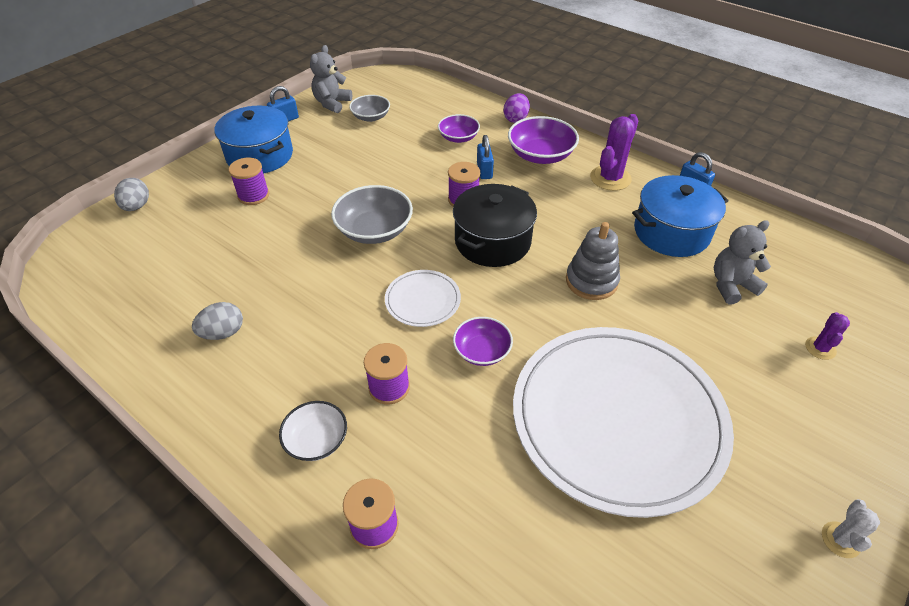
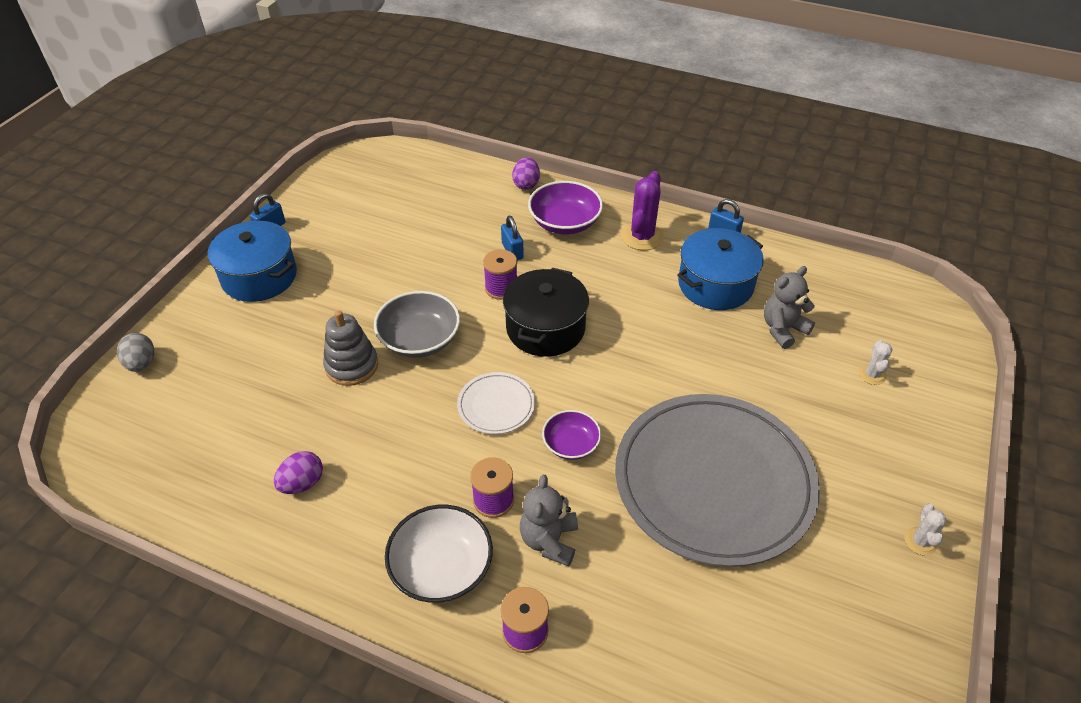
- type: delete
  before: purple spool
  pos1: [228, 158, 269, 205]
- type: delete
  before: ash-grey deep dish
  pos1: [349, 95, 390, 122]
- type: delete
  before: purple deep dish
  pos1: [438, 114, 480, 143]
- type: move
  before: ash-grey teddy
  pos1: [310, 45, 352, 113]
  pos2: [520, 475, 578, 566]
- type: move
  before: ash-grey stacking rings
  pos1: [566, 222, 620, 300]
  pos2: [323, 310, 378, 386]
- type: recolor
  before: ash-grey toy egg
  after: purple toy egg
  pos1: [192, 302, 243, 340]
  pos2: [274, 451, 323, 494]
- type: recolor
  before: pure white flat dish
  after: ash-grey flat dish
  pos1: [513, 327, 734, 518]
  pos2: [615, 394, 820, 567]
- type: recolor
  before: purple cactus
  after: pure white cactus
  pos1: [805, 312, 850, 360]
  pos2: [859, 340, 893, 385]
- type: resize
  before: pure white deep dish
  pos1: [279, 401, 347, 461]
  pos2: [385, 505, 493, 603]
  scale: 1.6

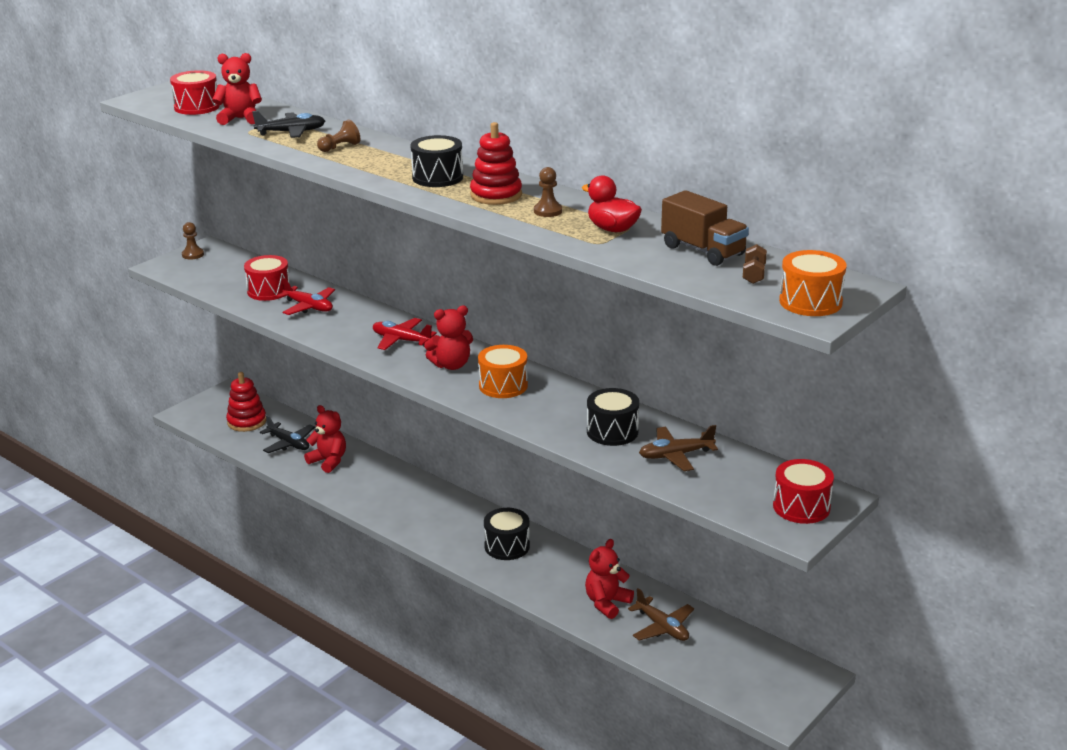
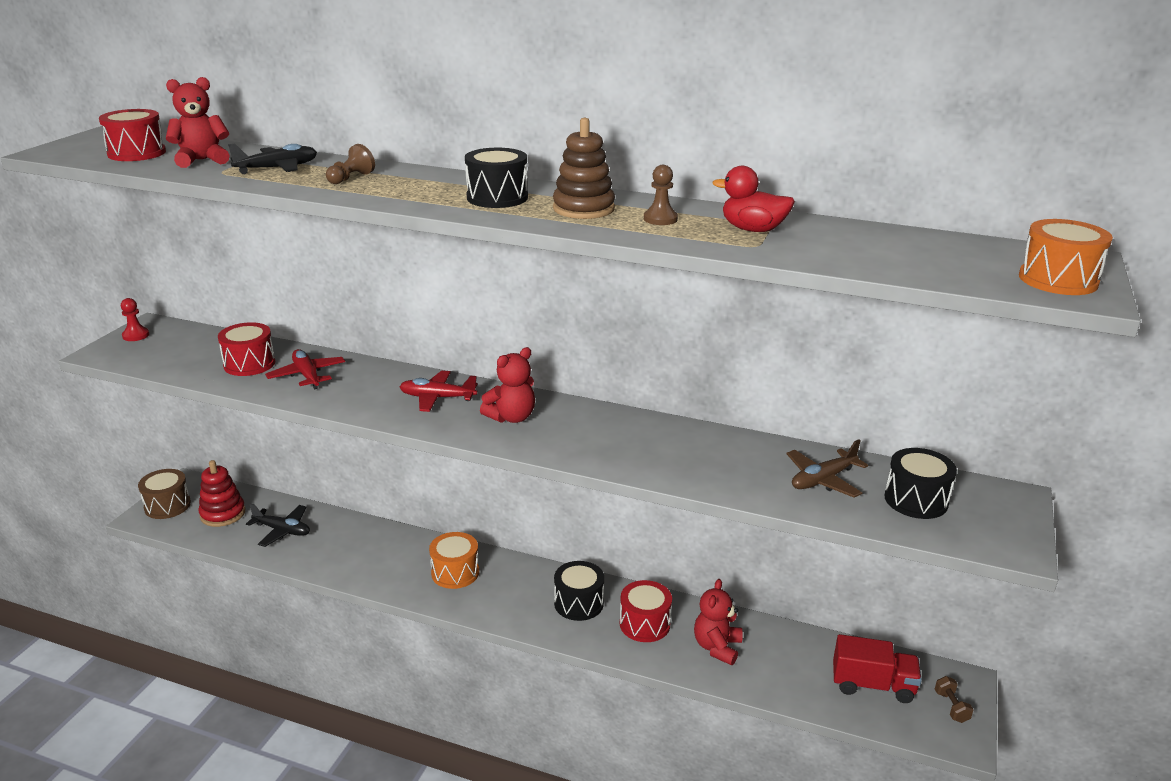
- type: delete
  before: red teddy
  pos1: [304, 405, 346, 473]
- type: delete
  before: russet plane
  pos1: [628, 588, 694, 641]
- type: delete
  before: russet toy truck
  pos1: [661, 190, 749, 266]
- type: insert
  after: russet toy drum
  pos2: [138, 469, 191, 519]
- type: insert
  after: red toy truck
  pos2: [833, 634, 922, 703]
- type: move
  before: orange-coloured toy drum
  pos1: [478, 345, 528, 398]
  pos2: [429, 532, 479, 589]
- type: move
  before: jet-black toy drum
  pos1: [587, 388, 639, 446]
  pos2: [884, 448, 957, 519]
- type: move
  before: russet hand weight
  pos1: [743, 244, 767, 284]
  pos2: [935, 676, 974, 723]
- type: move
  before: red toy drum
  pos1: [773, 459, 834, 524]
  pos2: [620, 580, 672, 642]
- type: recolor
  before: russet game pawn
  after: red game pawn
  pos1: [182, 222, 204, 259]
  pos2: [121, 298, 149, 341]
- type: recolor
  before: red stacking rings
  after: russet stacking rings
  pos1: [470, 122, 522, 205]
  pos2: [553, 118, 615, 219]
- type: rotate
  before: red plane
  pos1: [276, 277, 335, 315]
  pos2: [265, 349, 345, 389]
  turn: -135

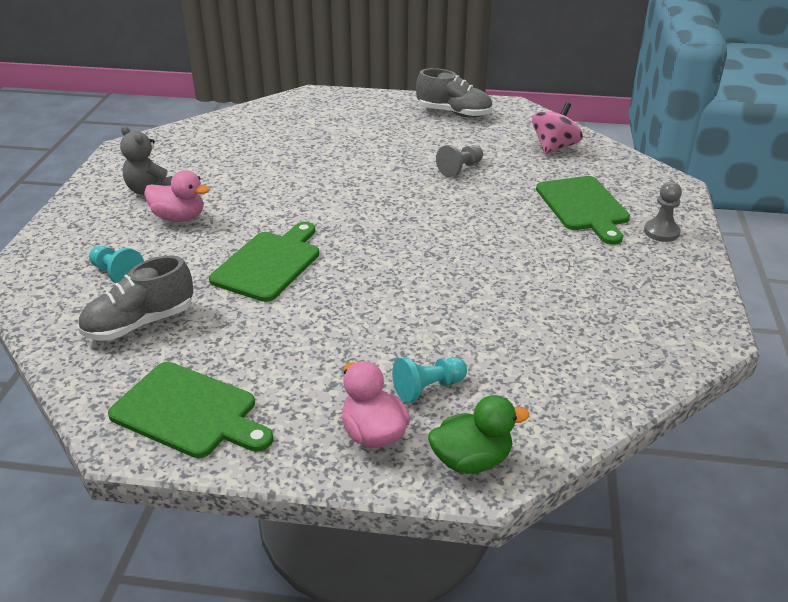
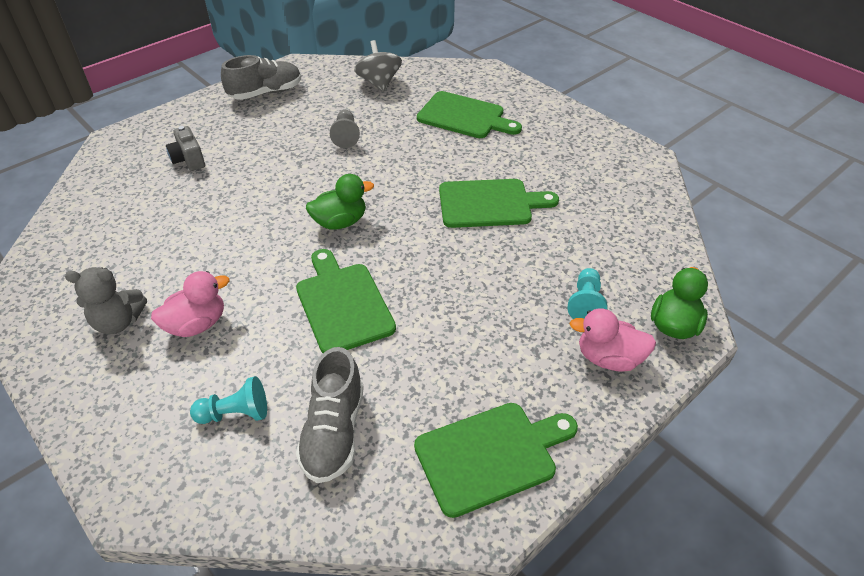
- type: delete
  before: ash-grey game pawn
  pos1: [644, 182, 682, 242]
- type: insert
  after: ash-grey compact camera
  pos2: [166, 126, 205, 171]
- type: insert
  after: emerald duck
  pos2: [306, 174, 374, 230]
- type: insert
  after: emerald bread board
  pos2: [439, 179, 559, 228]
- type: recolor
  before: rosy whirligig
  after: ash-grey whirligig
  pos1: [532, 102, 583, 155]
  pos2: [354, 40, 402, 92]

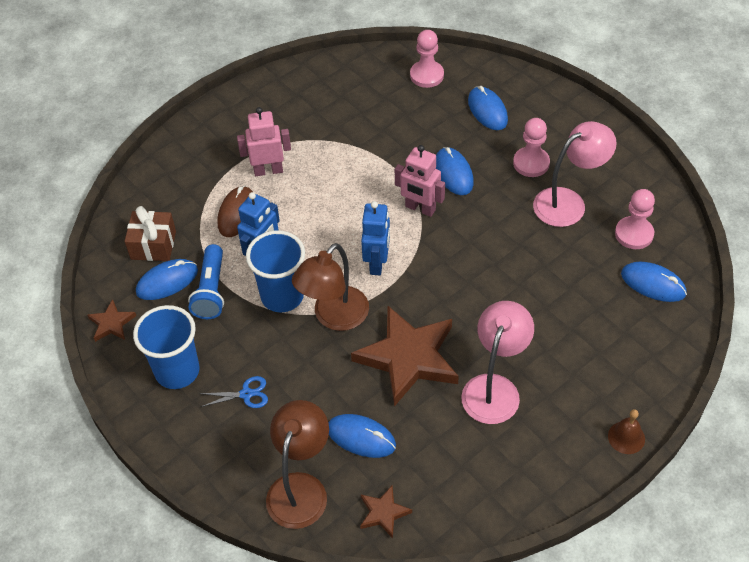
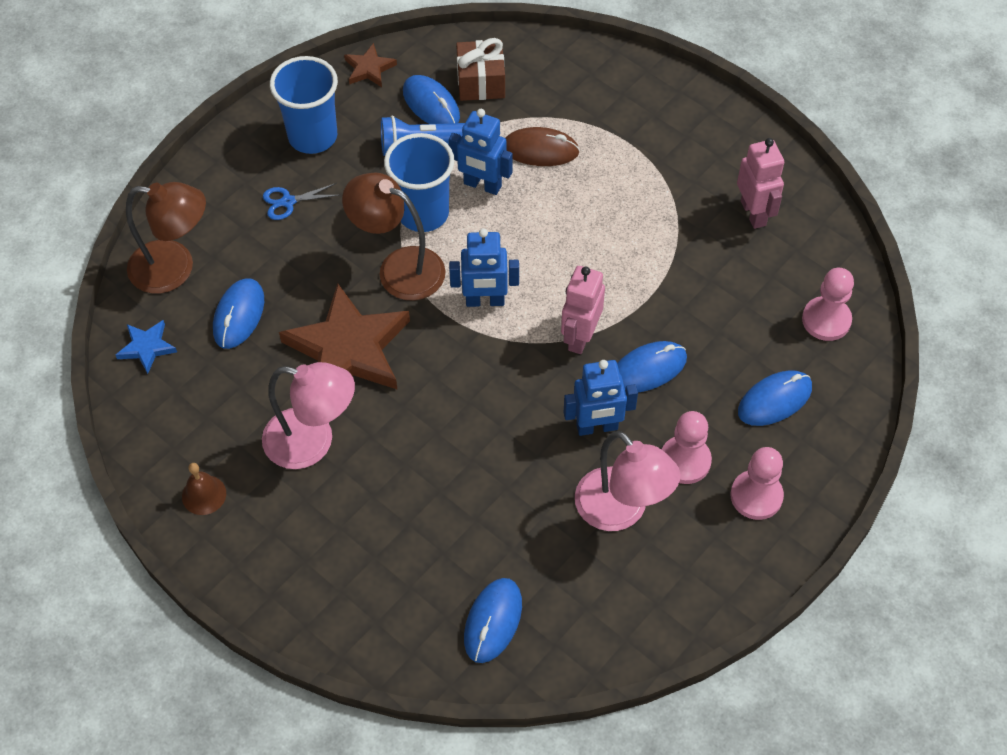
- type: insert
  after: blue robot
  pos2: [564, 360, 638, 436]
- type: move
  before: rosy robot
  pos1: [237, 107, 291, 176]
  pos2: [737, 138, 784, 229]
- type: move
  before: russet bell
  pos1: [608, 409, 645, 454]
  pos2: [182, 463, 226, 515]
- type: move
  before: rosy game pawn
  pos1: [615, 189, 655, 249]
  pos2: [731, 447, 784, 520]
- type: recolor
  before: russet five-pointed star
  after: blue five-pointed star
  pos1: [360, 486, 412, 538]
  pos2: [116, 320, 177, 374]
- type: rotate
  before: blue pair of scissors
  pos1: [199, 376, 268, 408]
  pos2: [263, 183, 339, 220]
  turn: 90

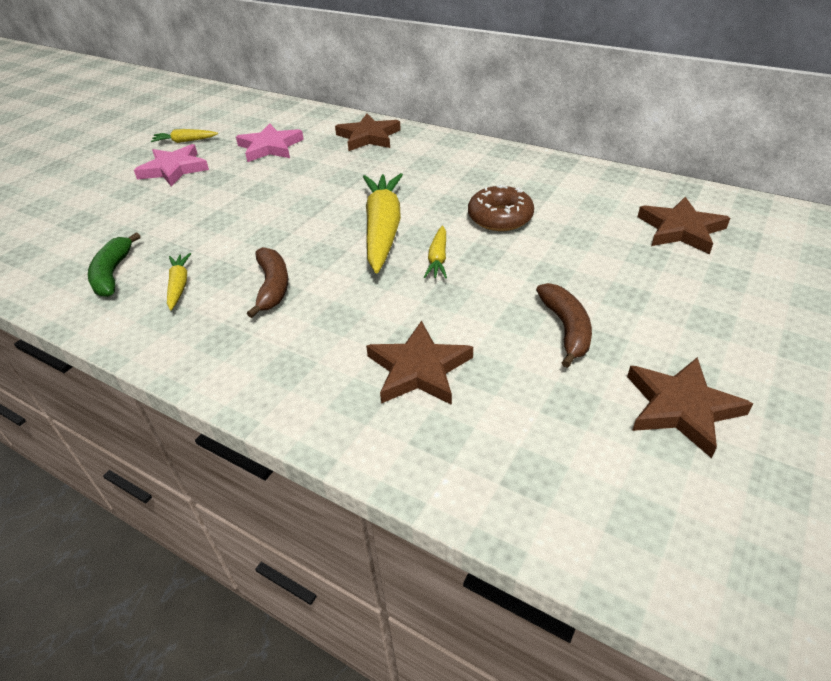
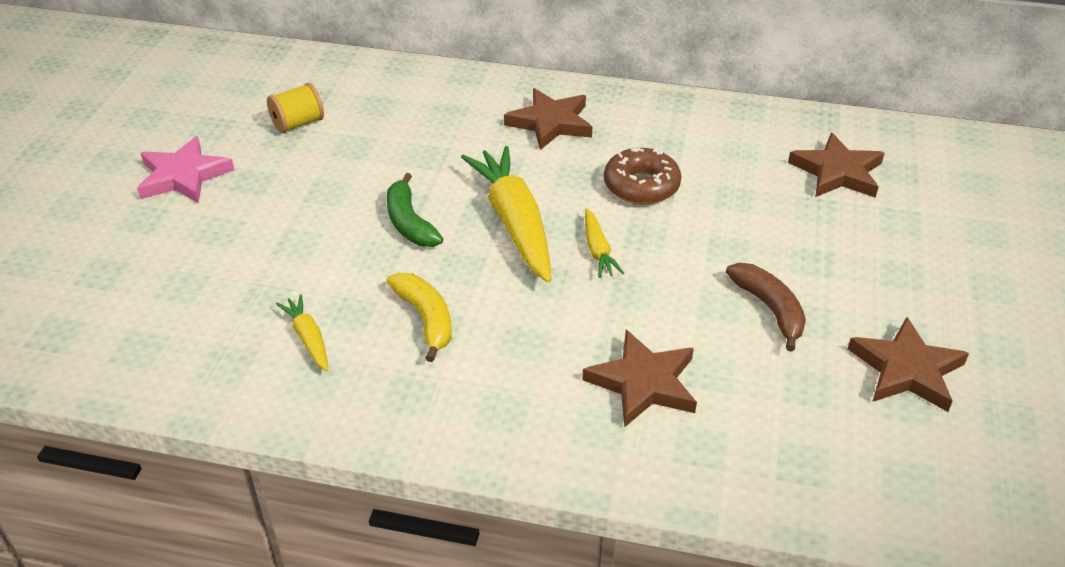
- type: delete
  before: yellow root vegetable
  pos1: [151, 129, 218, 143]
- type: move
  before: emerald banana fruit
  pos1: [88, 232, 141, 297]
  pos2: [387, 173, 443, 247]
- type: move
  before: russet five-pointed star
  pos1: [335, 114, 401, 151]
  pos2: [504, 88, 592, 150]
- type: replace
  before: rosy five-pointed star
  after: yellow spool
  pos1: [236, 123, 304, 162]
  pos2: [267, 83, 324, 133]
- type: recolor
  before: russet banana fruit
  after: yellow banana fruit
  pos1: [247, 247, 288, 318]
  pos2: [386, 273, 452, 362]

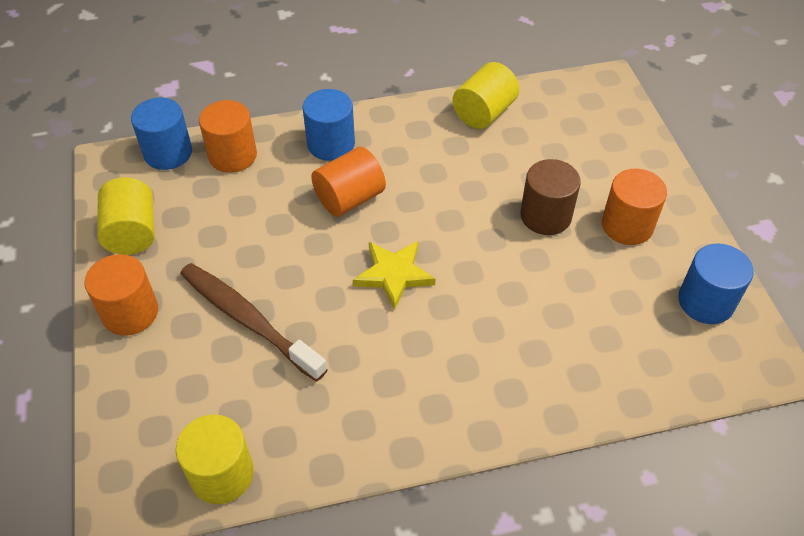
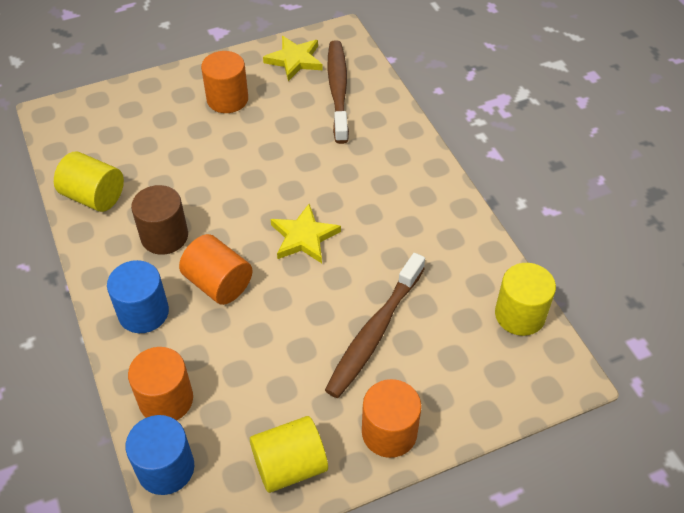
- type: insert
  after: russet dental brush
  pos2: [328, 40, 349, 144]
- type: move
  before: russet cylinder shape
  pos1: [520, 159, 581, 235]
  pos2: [131, 185, 188, 255]
- type: replace
  before: blue cylinder shape
  after: yellow five-pointed star
  pos1: [678, 244, 754, 324]
  pos2: [263, 36, 323, 81]

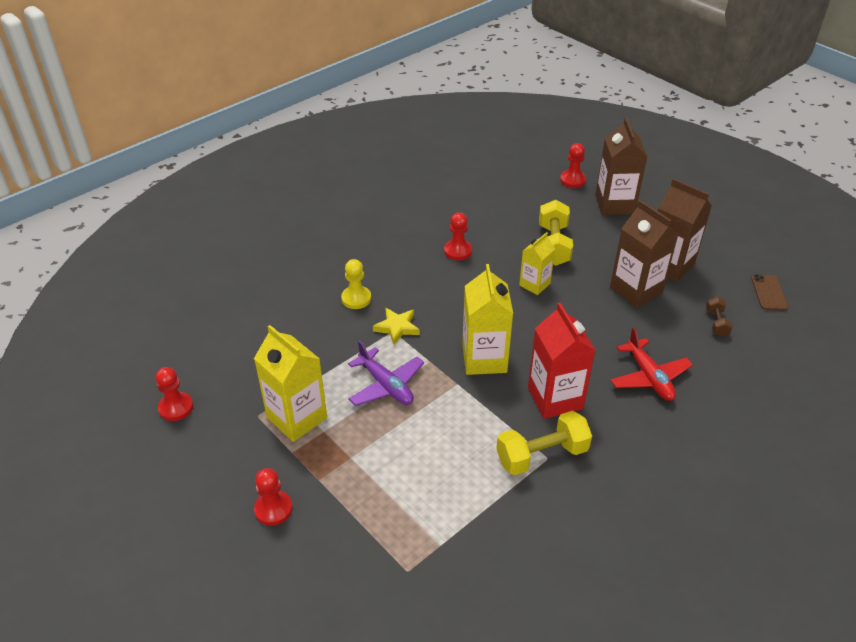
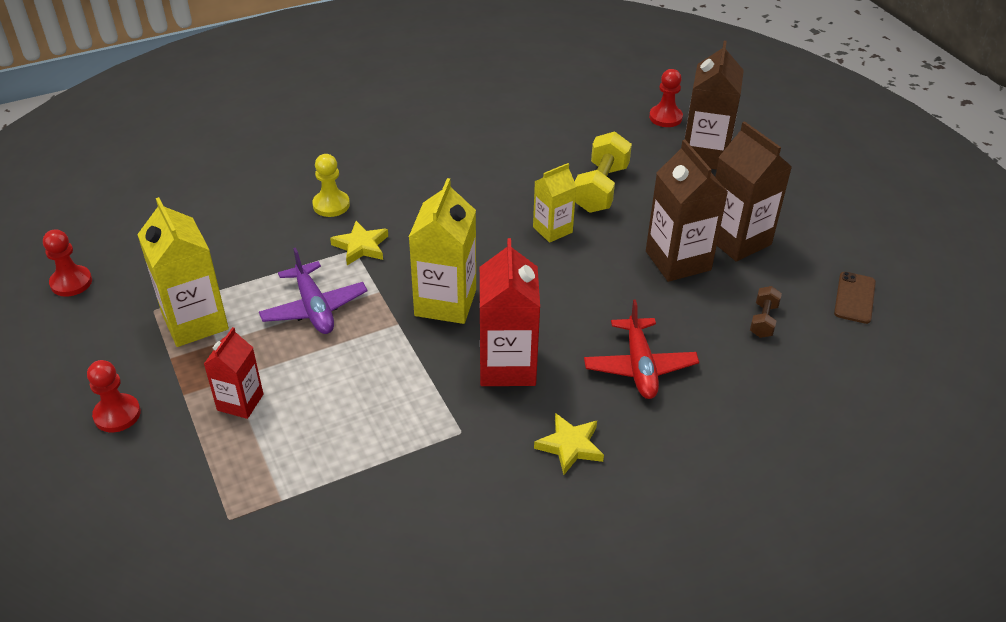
- type: delete
  before: red game pawn
  pos1: [444, 212, 472, 260]
- type: delete
  before: yellow hand weight
  pos1: [496, 411, 592, 475]
- type: insert
  after: red juice carton
  pos2: [204, 327, 263, 419]
- type: insert
  after: yellow five-pointed star
  pos2: [534, 413, 604, 475]

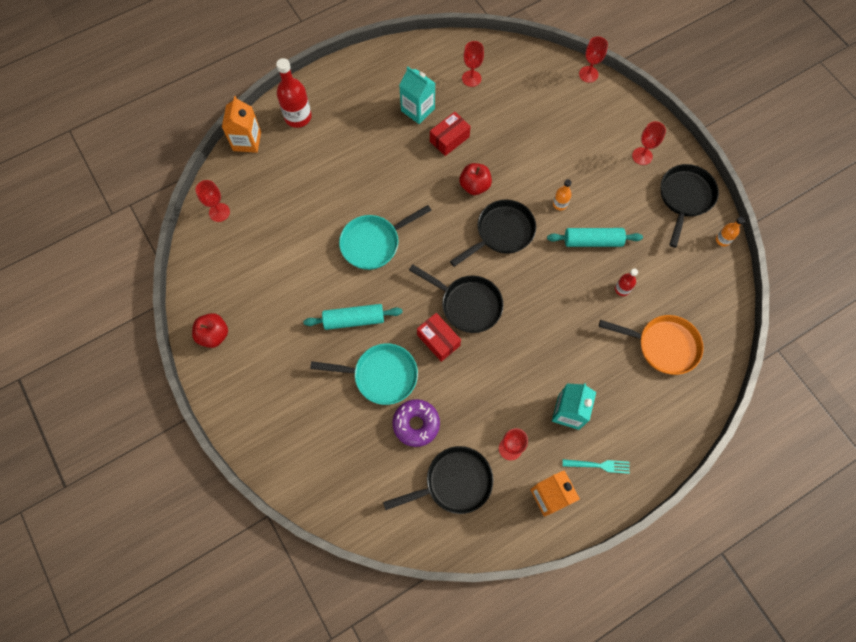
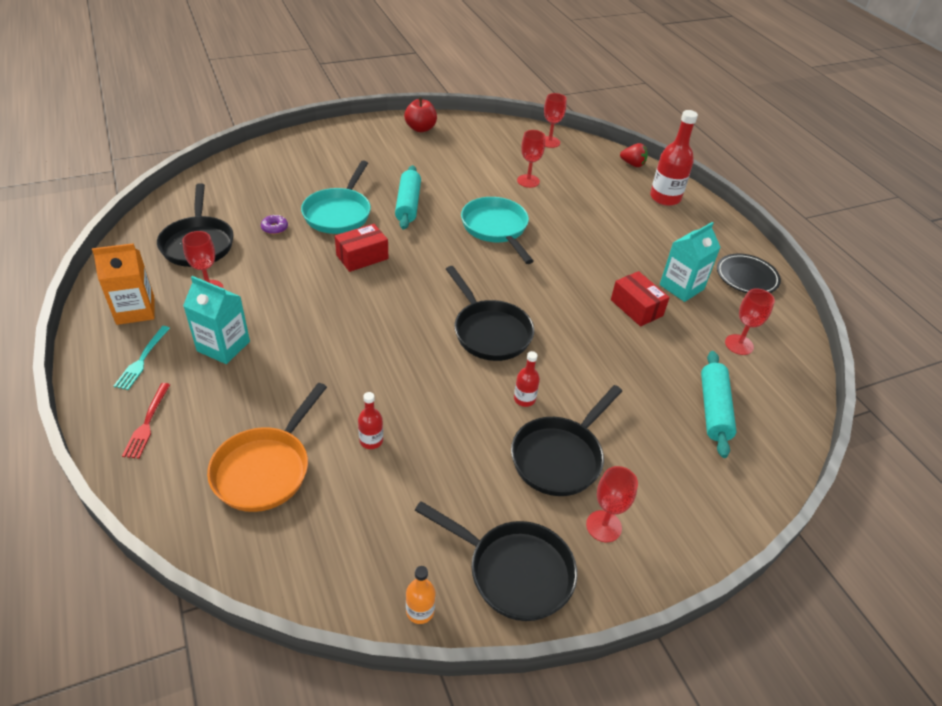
- type: delete
  before: red apple fruit
  pos1: [459, 163, 492, 195]
- type: insert
  after: red dinner fork
  pos2: [122, 383, 170, 459]
- type: insert
  after: jet-black flat dish
  pos2: [717, 254, 781, 293]
- type: move
  before: jet-black pan
  pos1: [409, 264, 504, 333]
  pos2: [511, 385, 622, 496]
- type: move
  before: aqua pastry roller
  pos1: [547, 228, 643, 247]
  pos2: [701, 351, 737, 458]
- type: move
  before: red wine glass
  pos1: [579, 36, 608, 83]
  pos2: [517, 130, 545, 188]
- type: replace
  before: orange-coloured juice carton
  after: red toy strawberry
  pos1: [222, 96, 261, 153]
  pos2: [620, 143, 648, 167]
- type: recolor
  before: orange-coloured bottle
  after: red bottle
  pos1: [553, 179, 572, 210]
  pos2: [514, 351, 540, 407]
- type: resize
  before: purple donut
  pos1: [392, 399, 440, 447]
  pos2: [261, 215, 288, 234]
  scale: 0.52

